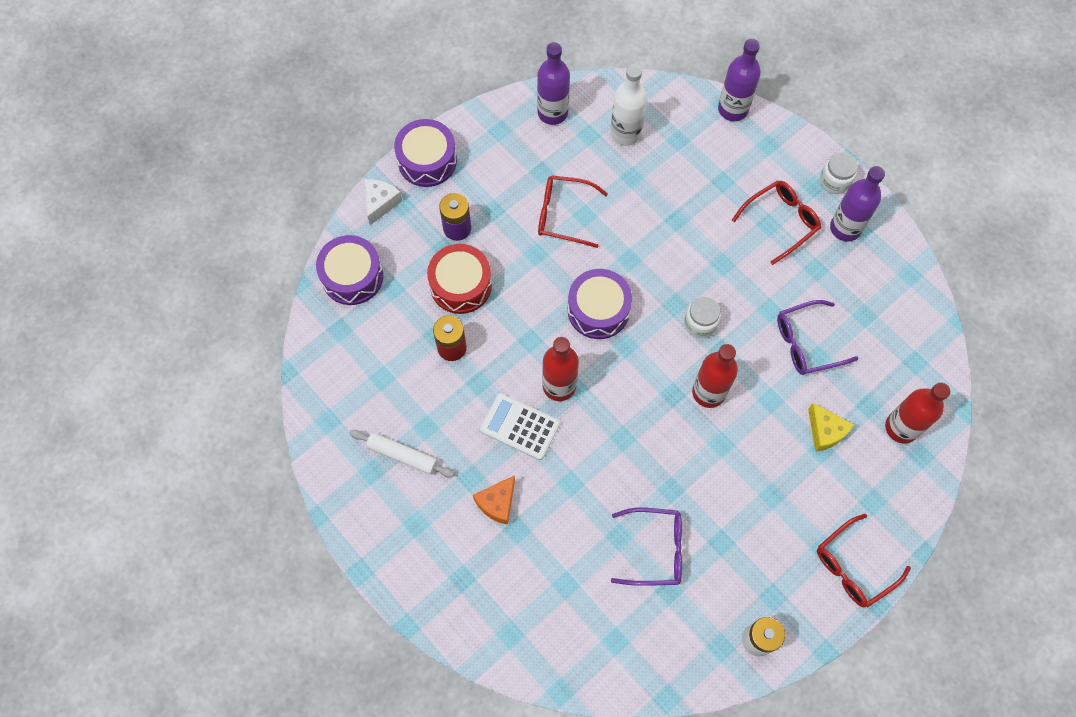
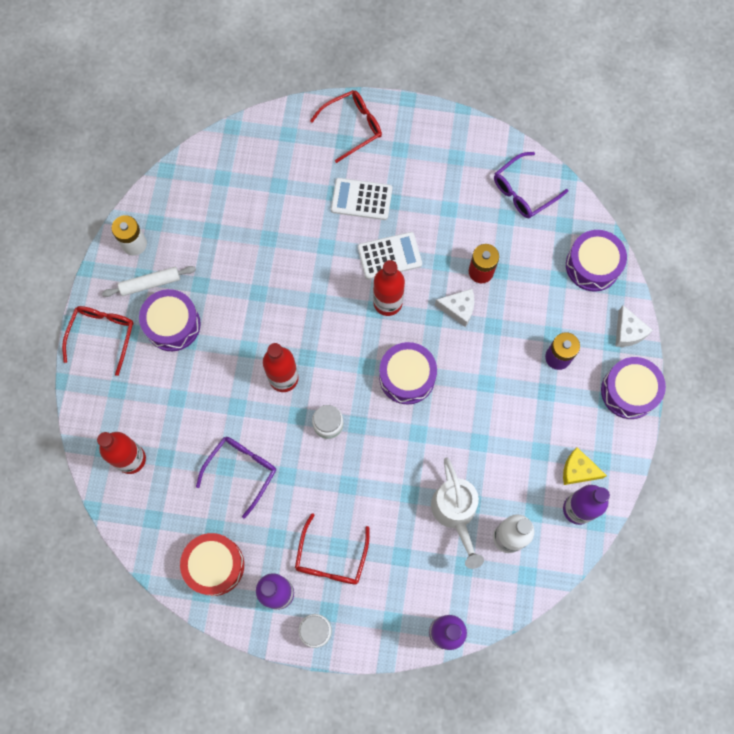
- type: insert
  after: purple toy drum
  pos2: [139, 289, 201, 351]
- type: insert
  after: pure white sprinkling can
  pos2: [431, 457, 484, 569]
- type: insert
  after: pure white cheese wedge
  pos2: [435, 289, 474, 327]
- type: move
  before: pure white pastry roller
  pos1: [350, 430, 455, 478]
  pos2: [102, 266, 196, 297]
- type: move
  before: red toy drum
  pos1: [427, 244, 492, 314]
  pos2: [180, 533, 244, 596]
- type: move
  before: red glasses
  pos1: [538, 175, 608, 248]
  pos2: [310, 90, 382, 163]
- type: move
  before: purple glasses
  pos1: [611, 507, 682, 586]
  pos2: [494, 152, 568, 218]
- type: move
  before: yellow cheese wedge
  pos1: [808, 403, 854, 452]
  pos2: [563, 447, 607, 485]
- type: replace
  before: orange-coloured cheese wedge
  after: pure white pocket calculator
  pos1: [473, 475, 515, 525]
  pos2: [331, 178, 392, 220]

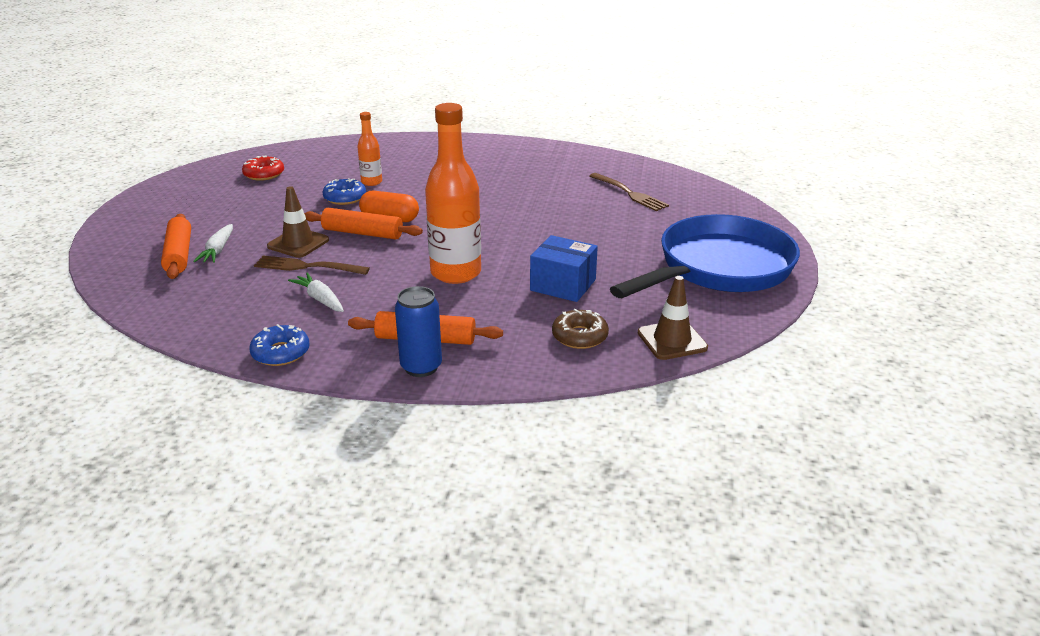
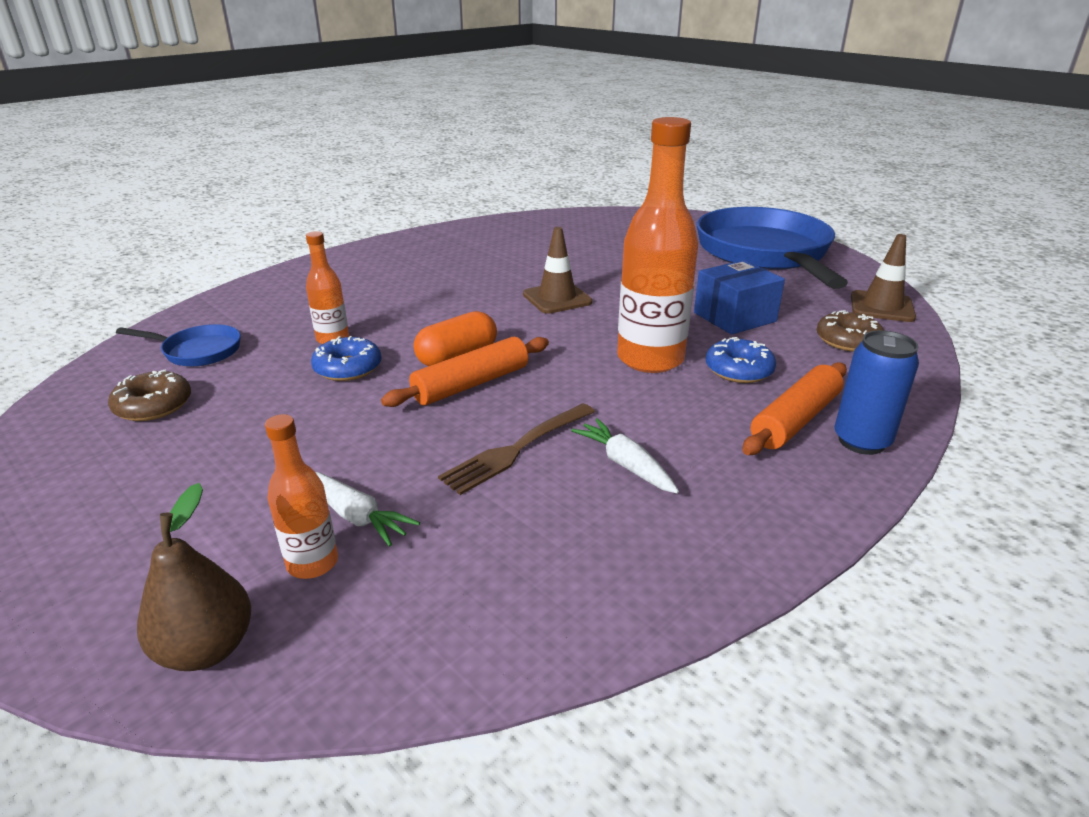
- type: delete
  before: russet dinner fork
  pos1: [589, 173, 669, 211]
- type: insert
  after: blue pan
  pos2: [116, 324, 241, 367]
- type: insert
  after: russet pear fruit
  pos2: [137, 483, 251, 671]
- type: move
  before: blue donut
  pos1: [250, 324, 310, 366]
  pos2: [706, 337, 776, 383]
- type: move
  before: russet road cone
  pos1: [267, 186, 329, 258]
  pos2: [523, 227, 593, 314]
- type: replace
  before: orange-coloured pastry roller
  after: orange-coloured bottle
  pos1: [161, 214, 191, 279]
  pos2: [265, 414, 338, 579]
- type: recolor
  before: red donut
  after: russet donut
  pos1: [242, 155, 284, 181]
  pos2: [108, 369, 191, 421]
- type: rotate
  before: pure white root vegetable
  pos1: [288, 272, 344, 312]
  pos2: [571, 418, 679, 494]
  turn: 60

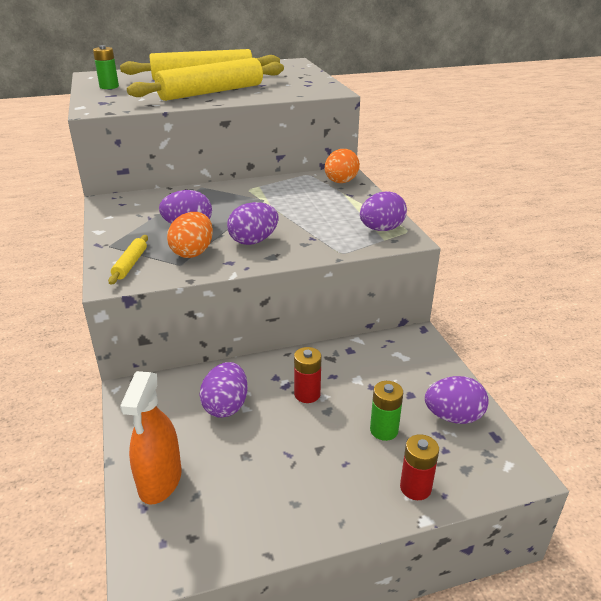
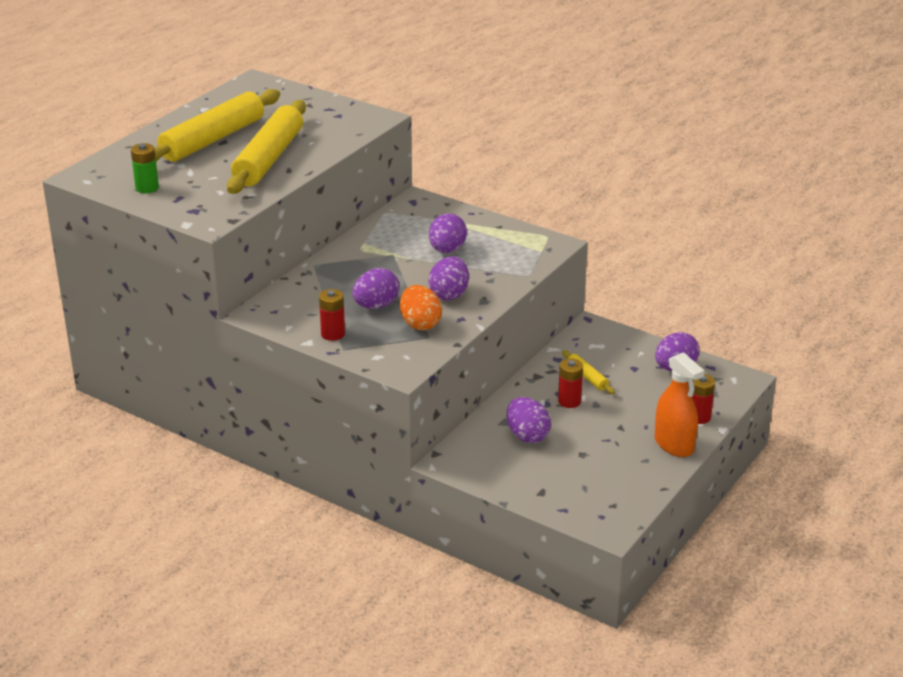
- type: delete
  before: orange-coloured toy egg
  pos1: [325, 149, 360, 183]
- type: delete
  before: emerald power cell
  pos1: [370, 381, 403, 441]
- type: insert
  after: red power cell
  pos2: [319, 289, 345, 341]
- type: move
  before: yellow pastry roller
  pos1: [108, 235, 148, 285]
  pos2: [562, 350, 615, 394]
- type: move
  before: orange-coloured spray cleaner
  pos1: [120, 371, 182, 504]
  pos2: [655, 352, 704, 457]
- type: move
  before: purple toy egg
  pos1: [360, 191, 407, 231]
  pos2: [429, 213, 467, 253]

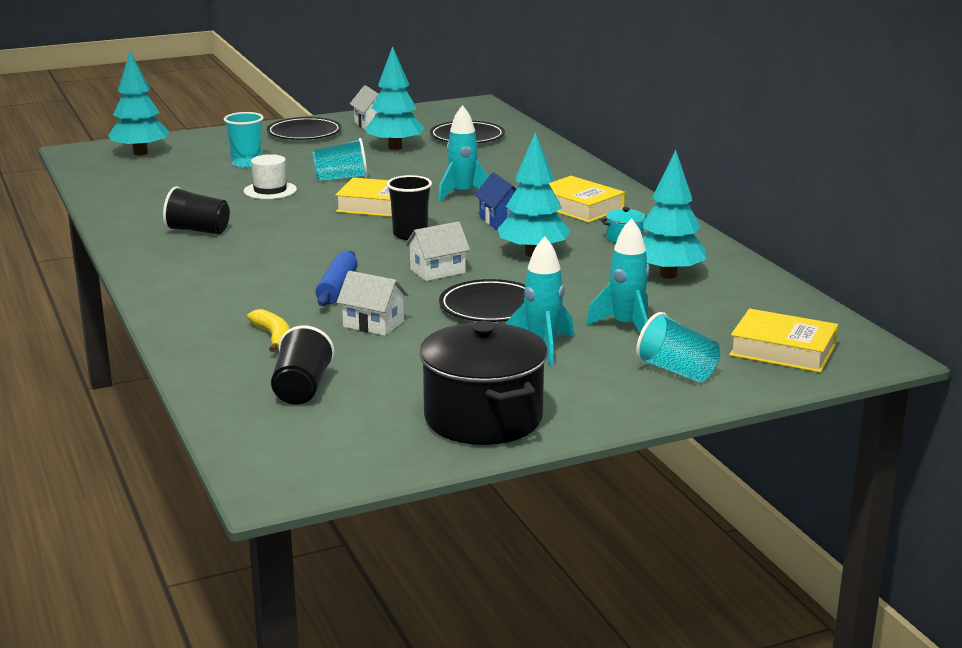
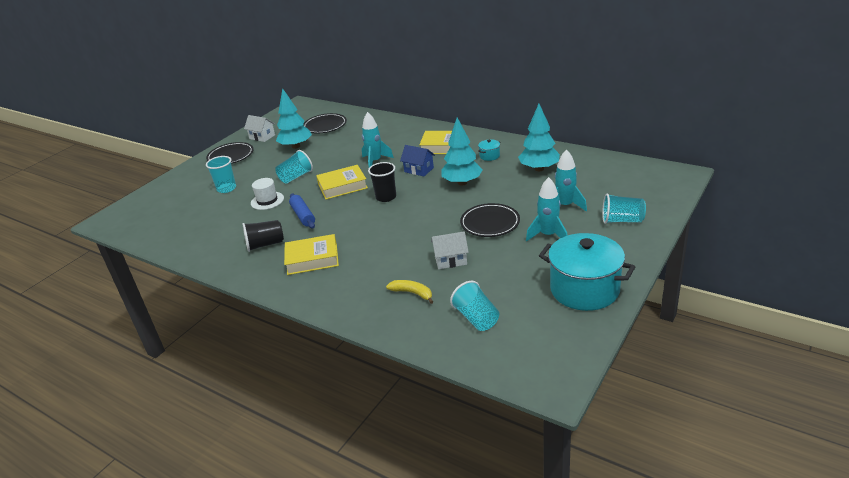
- type: delete
  before: aqua toy tree
  pos1: [108, 52, 169, 155]
- type: delete
  before: pure white cottage
  pos1: [405, 221, 470, 281]
- type: move
  before: blue pastry roller
  pos1: [315, 251, 358, 306]
  pos2: [289, 193, 315, 229]
- type: move
  before: yellow hardback
  pos1: [729, 309, 838, 373]
  pos2: [284, 234, 339, 275]
- type: recolor
  before: jet-black beaker
  after: aqua beaker
  pos1: [271, 325, 335, 404]
  pos2: [450, 281, 499, 331]
- type: recolor
  before: jet-black pot
  after: aqua pot
  pos1: [419, 321, 548, 445]
  pos2: [539, 233, 635, 311]

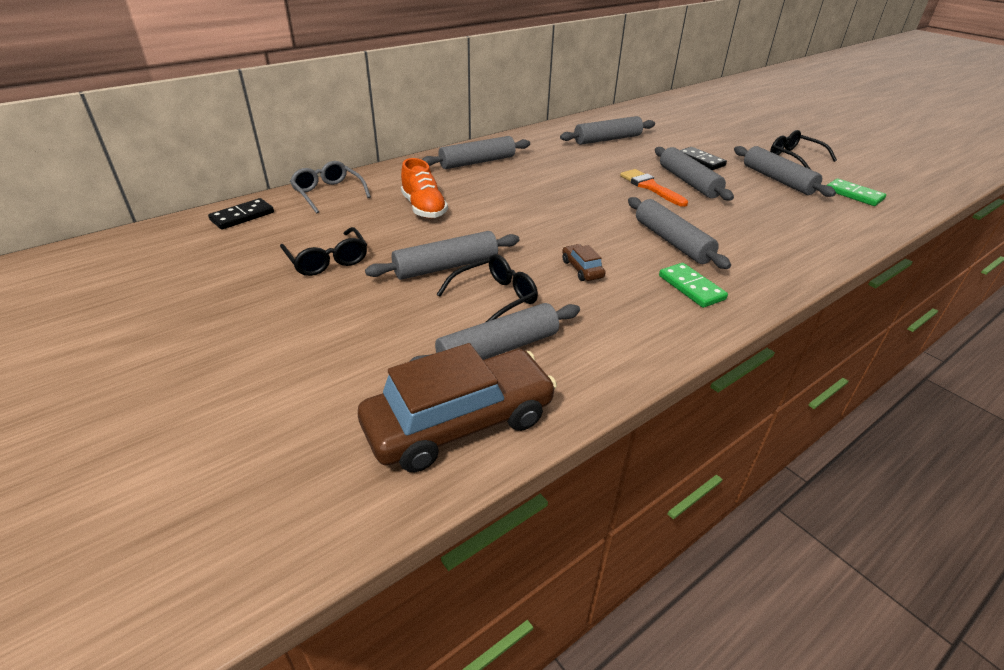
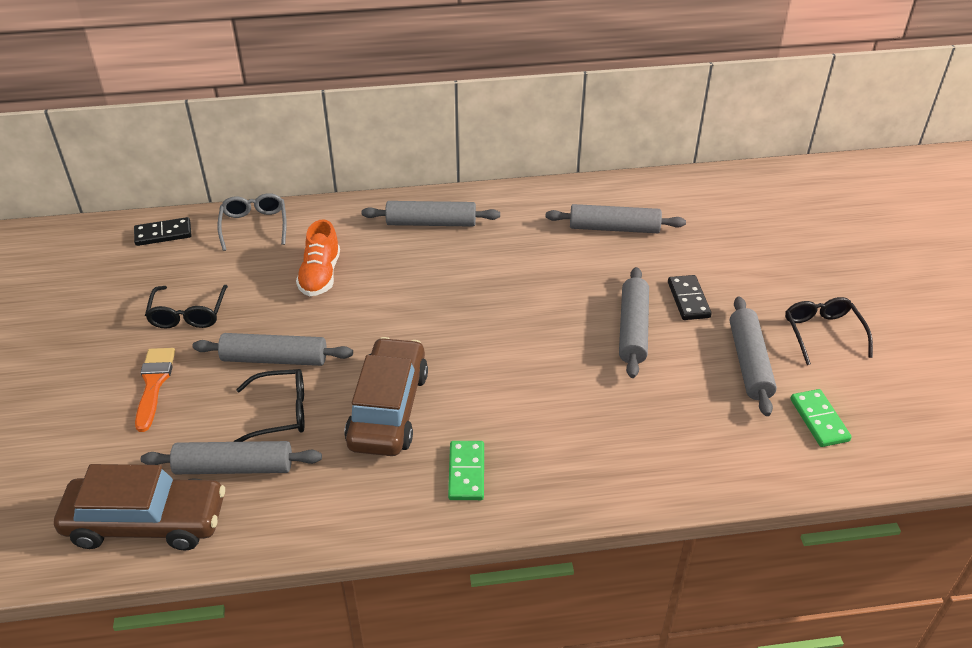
- type: delete
  before: ash-grey pastry roller
  pos1: [628, 197, 731, 269]
- type: move
  before: orange-coloured brush
  pos1: [620, 169, 688, 207]
  pos2: [135, 348, 175, 432]
- type: resize
  before: russet toy car
  pos1: [562, 244, 606, 281]
  pos2: [344, 337, 428, 456]
  scale: 2.37

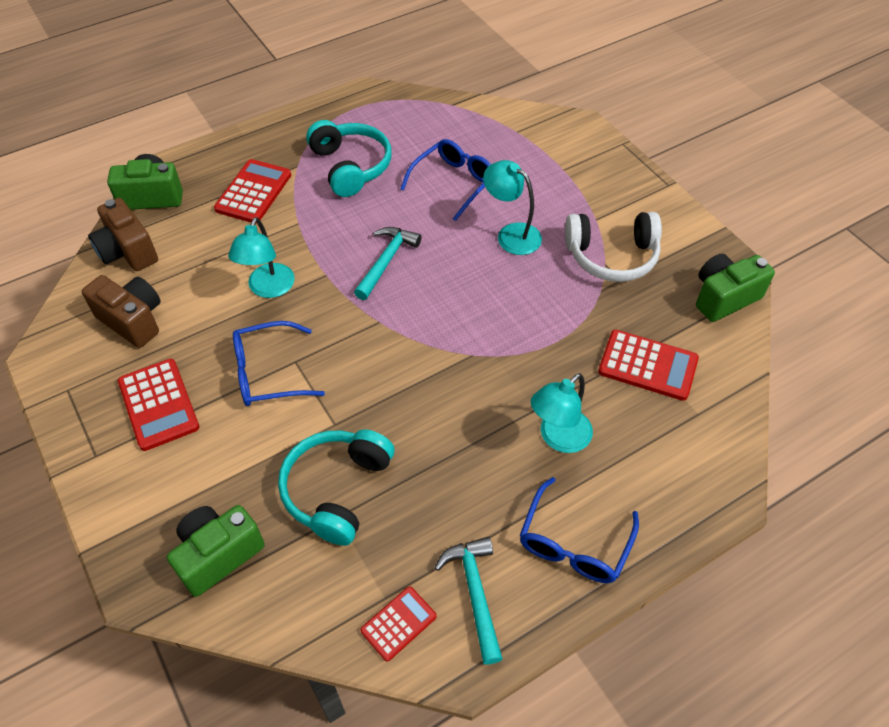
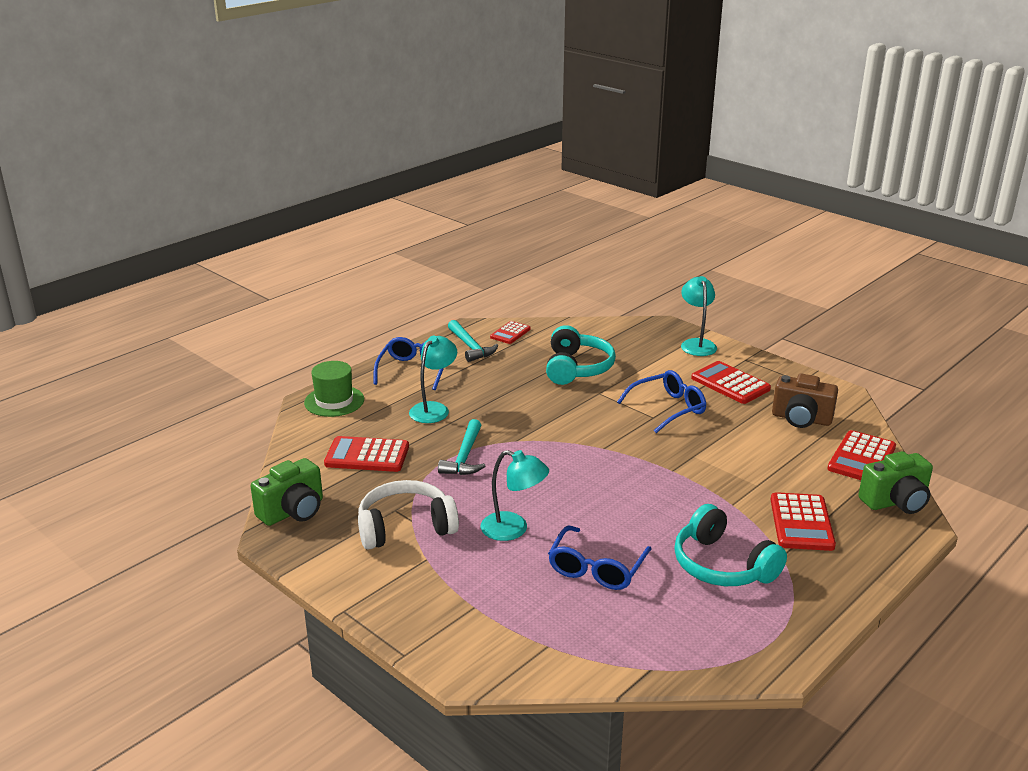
- type: delete
  before: emerald compact camera
  pos1: [167, 505, 265, 597]
- type: insert
  after: emerald top hat
  pos2: [304, 361, 364, 417]
- type: move
  before: aqua reading lamp
  pos1: [228, 217, 295, 298]
  pos2: [681, 276, 717, 356]
- type: move
  before: aqua carpenter's hammer
  pos1: [354, 227, 421, 300]
  pos2: [438, 419, 485, 475]
- type: replace
  before: russet compact camera
  after: red pocket calculator
  pos1: [88, 198, 158, 271]
  pos2: [827, 430, 896, 480]

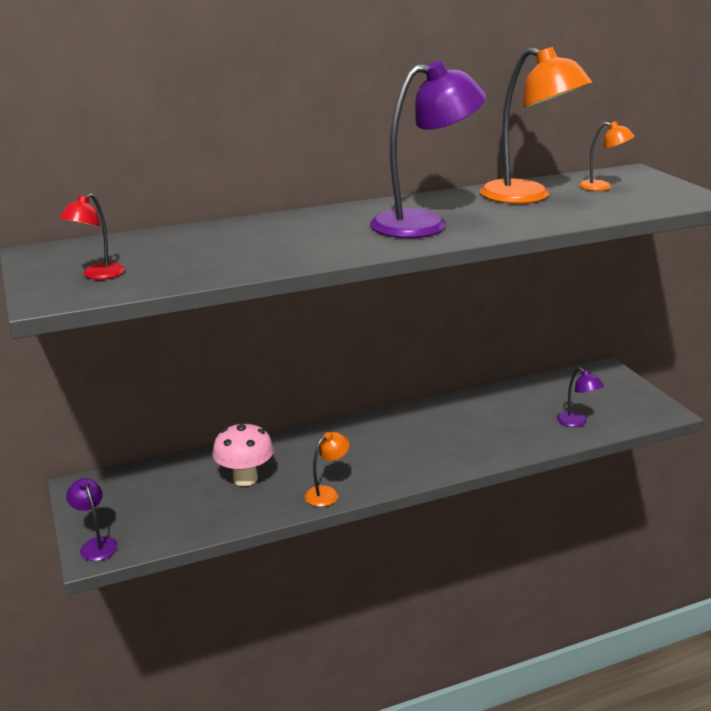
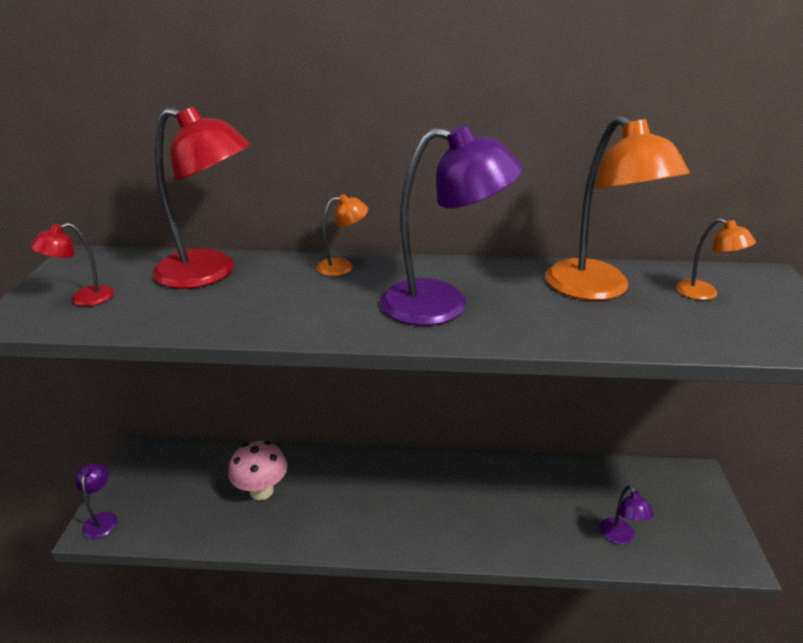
- type: insert
  after: red reading lamp
  pos2: [153, 106, 251, 289]
- type: move
  before: orange-coloured reading lamp
  pos1: [305, 432, 350, 507]
  pos2: [316, 194, 368, 276]

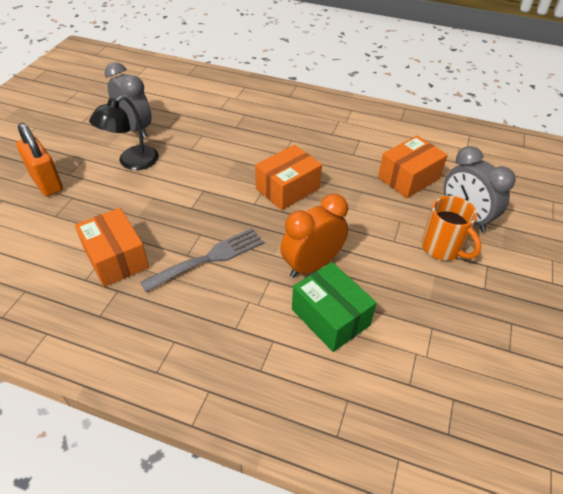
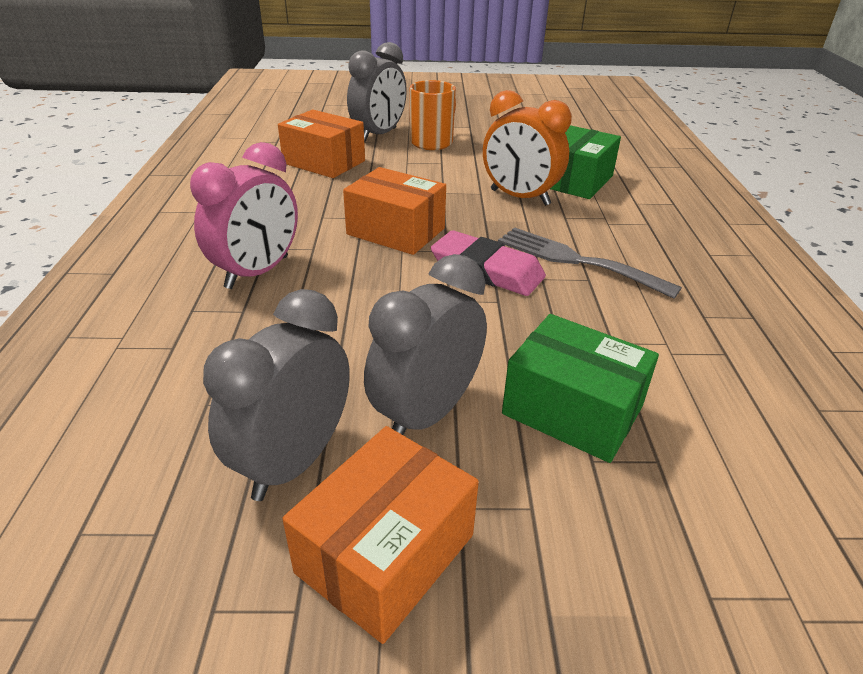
- type: delete
  before: orange-coloured padlock
  pos1: [16, 123, 63, 196]
- type: insert
  after: rosy clock
  pos2: [190, 142, 298, 289]
- type: insert
  after: rosy eraser
  pos2: [431, 230, 546, 296]
- type: insert
  after: emerald package
  pos2: [502, 314, 659, 463]
- type: move
  before: orange-coloured package
  pos1: [75, 208, 149, 287]
  pos2: [282, 426, 479, 644]
- type: replace
  before: jet-black reading lamp
  after: ash-grey clock
  pos1: [89, 96, 159, 170]
  pos2: [364, 254, 487, 435]

